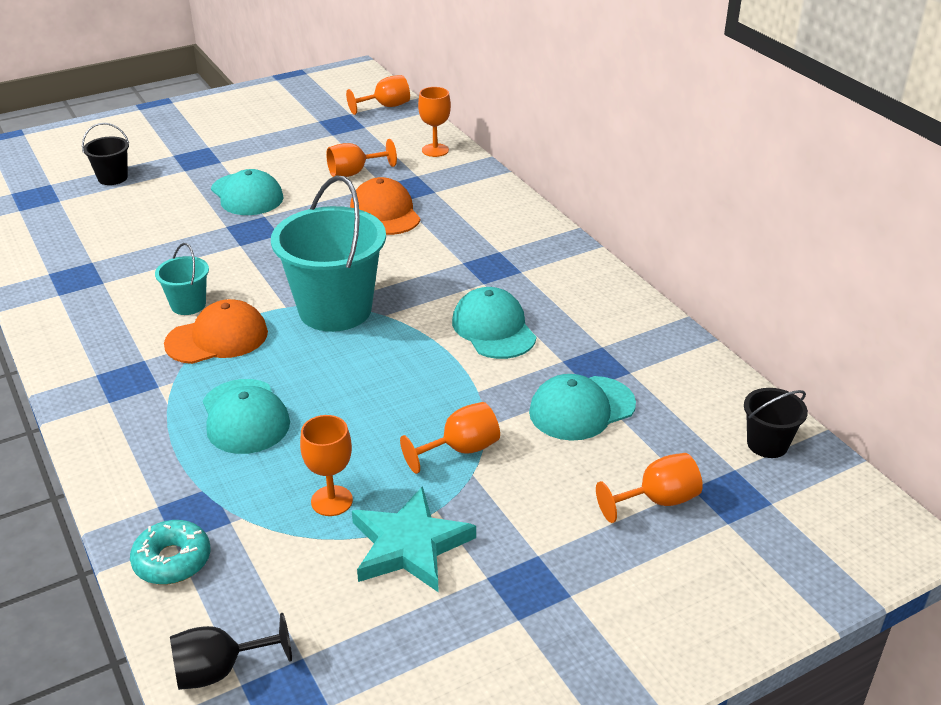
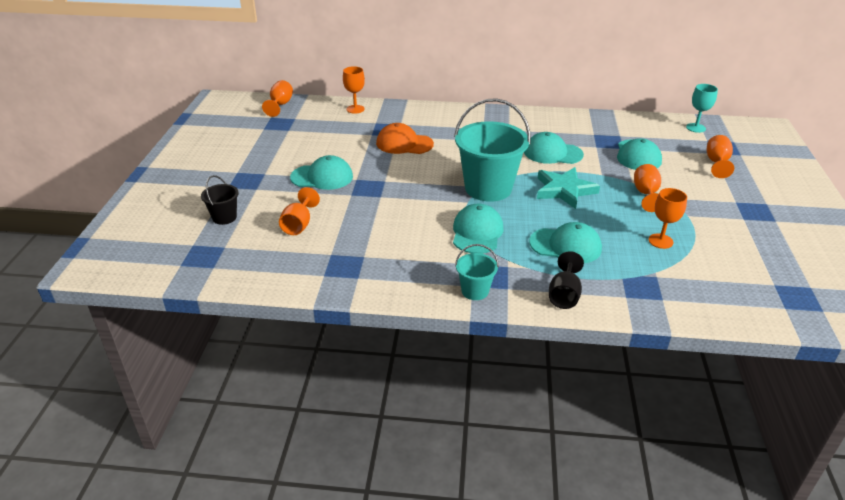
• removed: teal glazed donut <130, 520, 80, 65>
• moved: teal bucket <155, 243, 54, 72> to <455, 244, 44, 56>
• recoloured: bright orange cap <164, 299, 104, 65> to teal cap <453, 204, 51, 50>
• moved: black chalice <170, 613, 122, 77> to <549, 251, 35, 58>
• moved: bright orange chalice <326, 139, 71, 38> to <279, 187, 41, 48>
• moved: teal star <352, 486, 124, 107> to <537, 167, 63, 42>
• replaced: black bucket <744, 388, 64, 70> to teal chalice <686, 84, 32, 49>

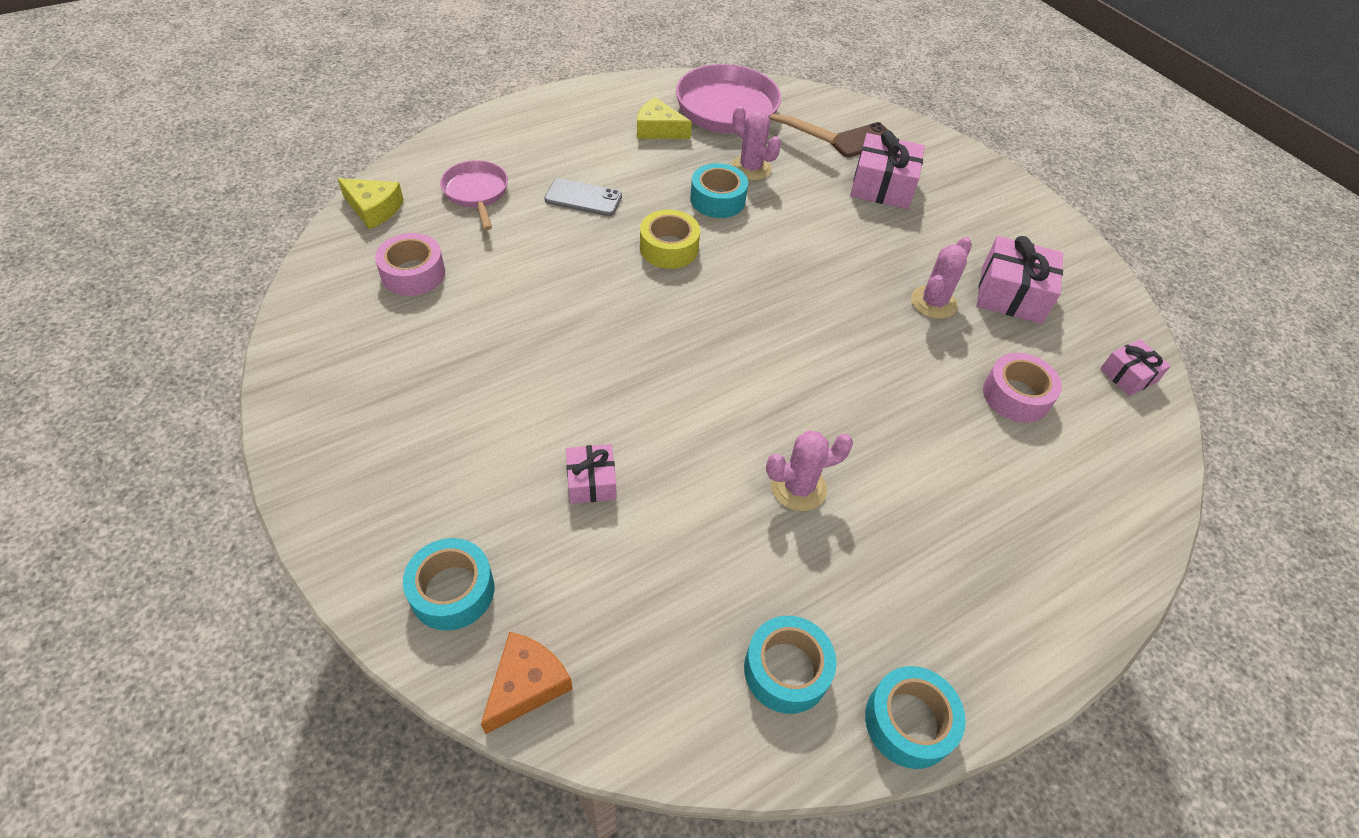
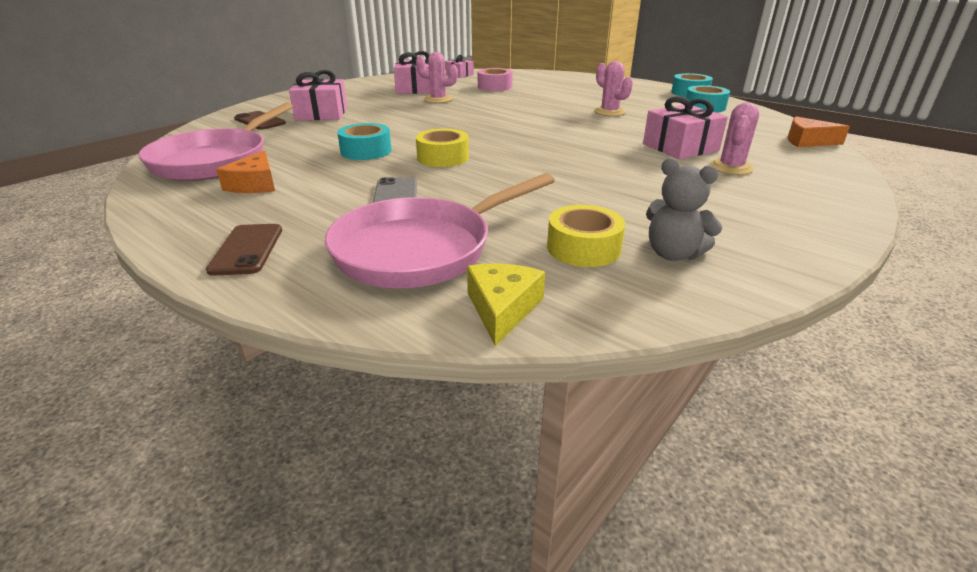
• recoloured: rose-pink sticky tape <375, 233, 70, 63> to golden sticky tape <547, 205, 78, 62>
• removed: teal sticky tape <403, 538, 91, 93>
• resized: rose-pink pan <440, 160, 68, 70> = <325, 173, 230, 115> x1.80
• resized: rose-pink present <566, 444, 50, 60> = <643, 96, 85, 63> x1.72
• recoloured: golden cheese <637, 97, 55, 42> to bright orange cheese <216, 150, 59, 43>
• moved: rose-pink cactus <731, 105, 50, 76> to <710, 102, 49, 73>
• added: brown mobile phone <206, 224, 76, 52>
• added: ash-grey teddy bear <646, 158, 77, 103>

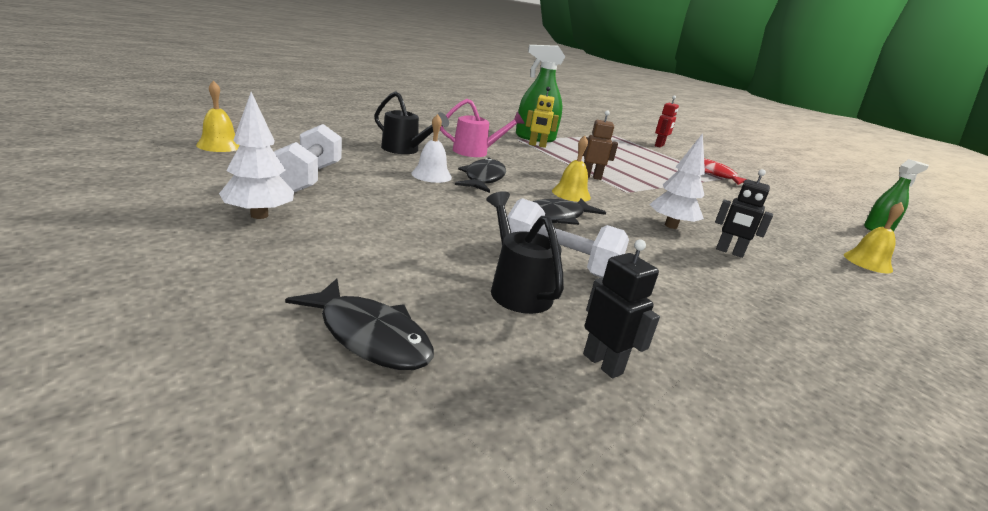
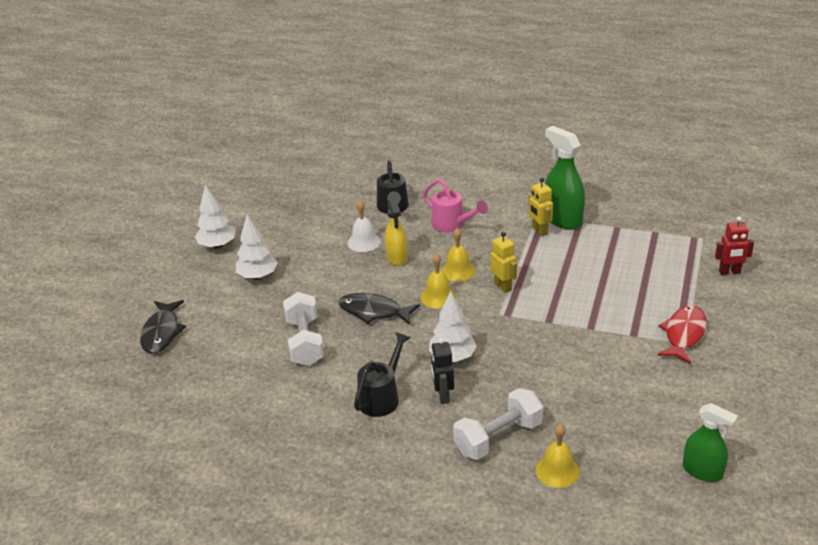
• moved: golden hand bell <196, 80, 44, 72> to <441, 228, 35, 54>
• moved: white hand weight <274, 124, 68, 68> to <453, 388, 90, 72>
• replaced: black fish <455, 157, 51, 36> to golden sprayer <385, 199, 22, 67>
• moved: black sprinkling can <486, 191, 78, 123> to <354, 332, 56, 85>
• recoloured: brown robot <583, 110, 35, 70> to golden robot <490, 232, 27, 61>
• removed: black robot <583, 239, 77, 139>
• added: white fir tree <236, 214, 42, 66>

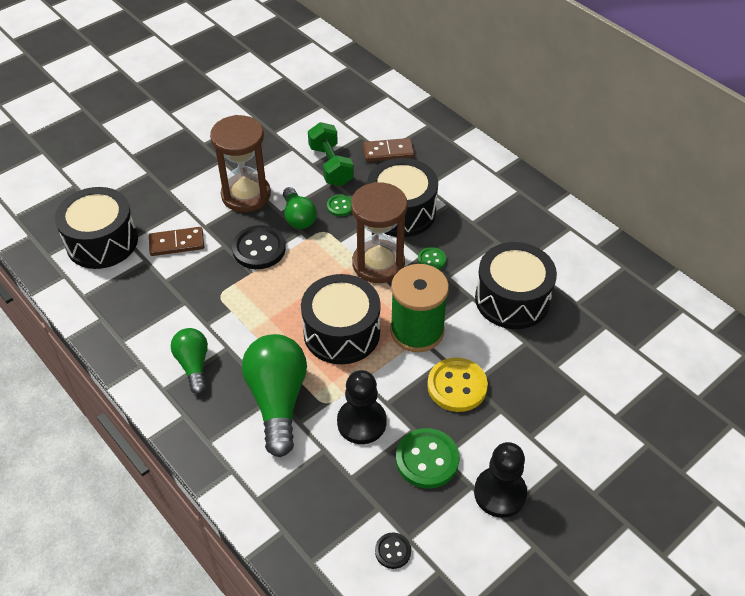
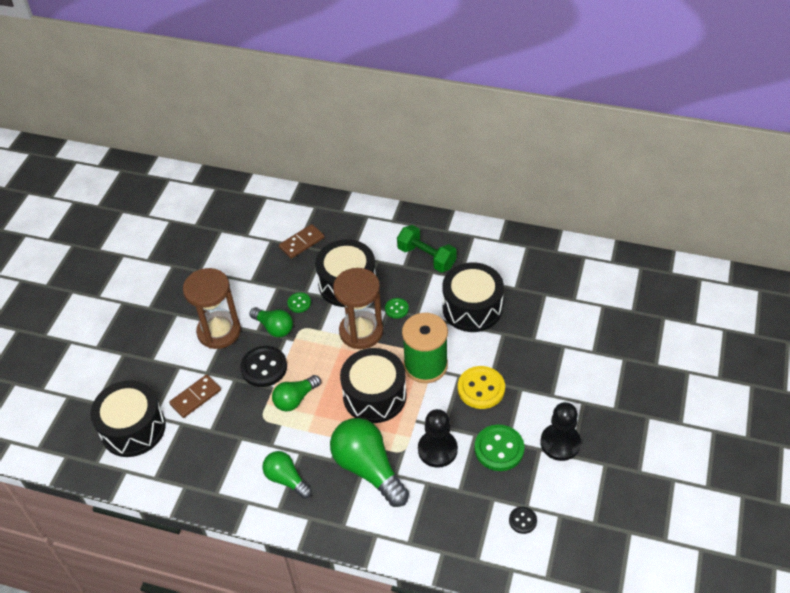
• moved: emerald hand weight <308, 122, 46, 64> to <397, 225, 60, 47>
• added: emerald lightbulb <272, 375, 49, 36>

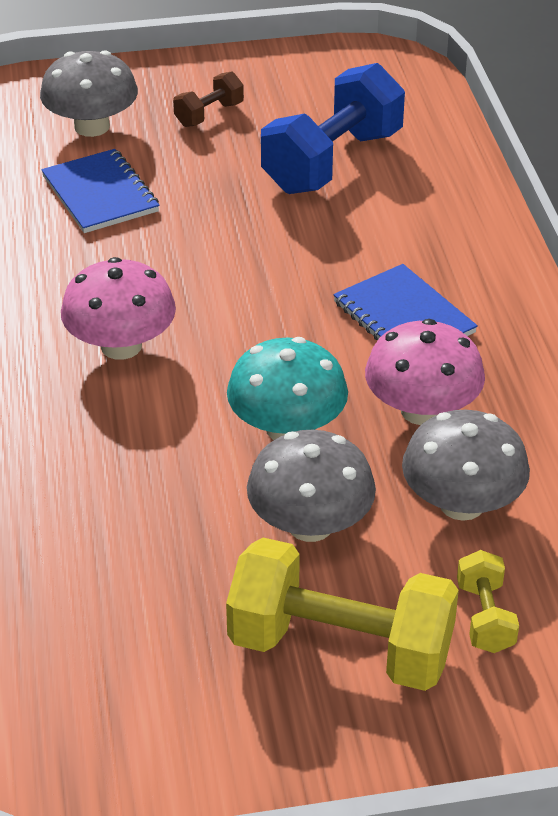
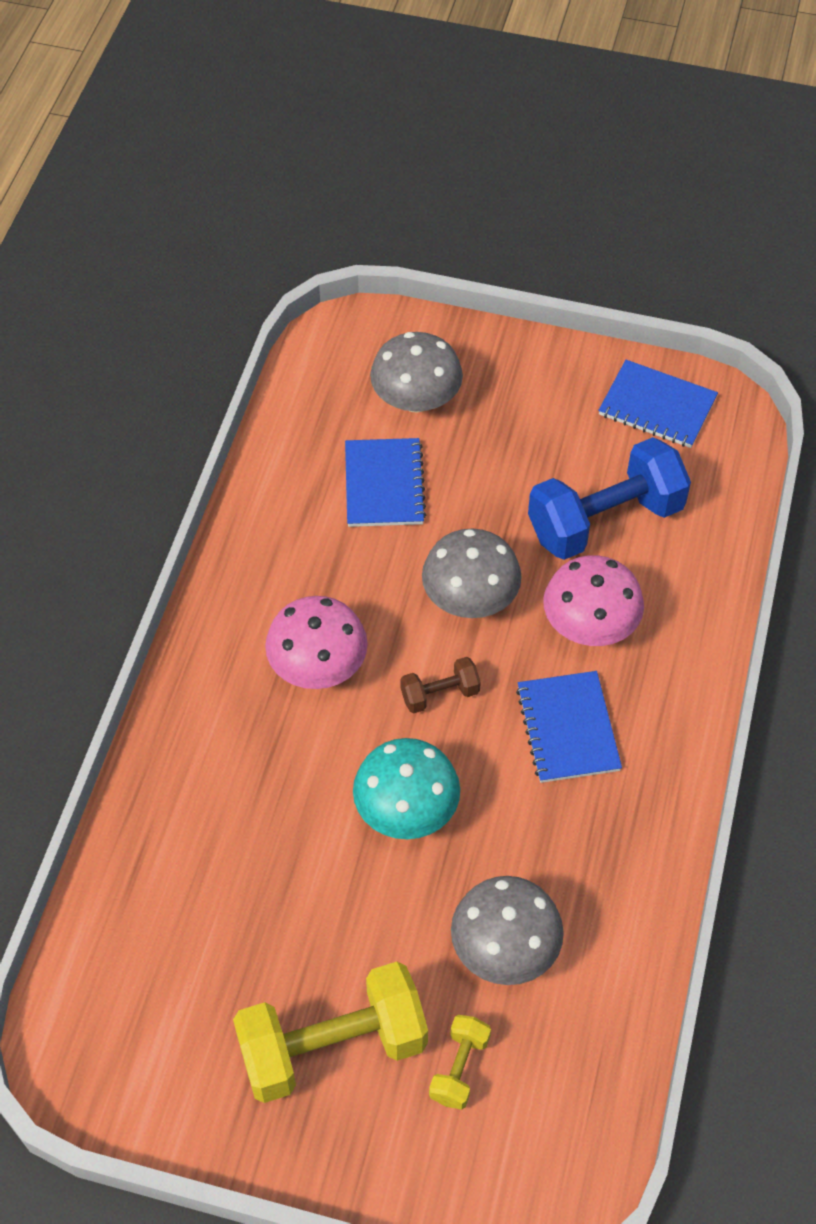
• moved: brown hand weight <173, 71, 71, 56> to <400, 657, 81, 56>
• turned: golden hand weight <226, 537, 233, 154> = <233, 962, 195, 141> 60 degrees counterclockwise
• moved: ash-grey mushroom <247, 430, 129, 112> to <422, 529, 100, 89>
• moved: rose-pink mushroom <365, 319, 120, 106> to <543, 555, 101, 91>
• added: blue notebook <598, 360, 120, 88>

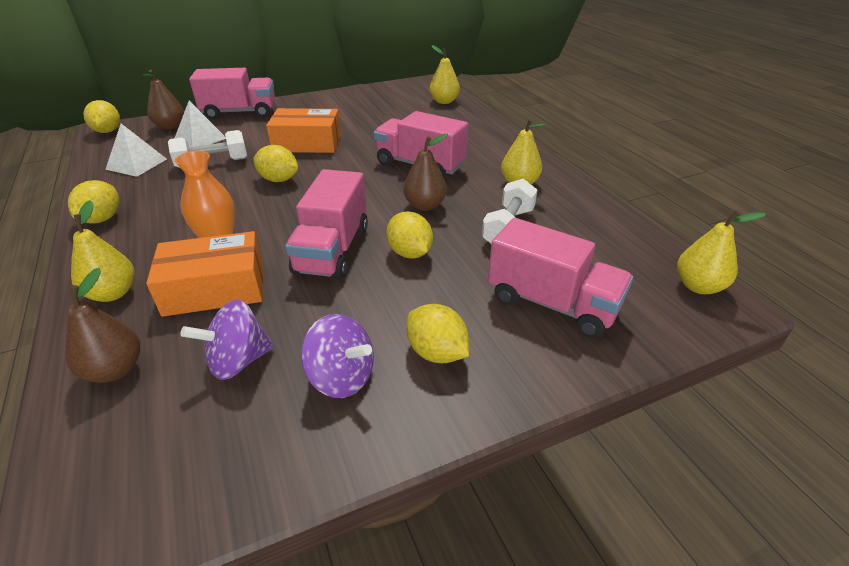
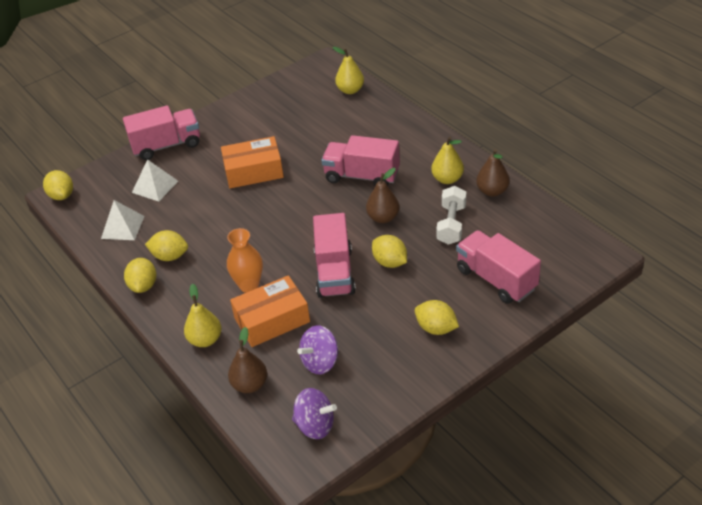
• moved: brown pear <143, 70, 41, 60> to <476, 149, 34, 47>
• removed: white hand weight <168, 130, 79, 38>
• moved: golden toy lemon <253, 145, 45, 37> to <145, 230, 43, 31>
• moved: violet spinning top <301, 314, 73, 84> to <292, 388, 45, 51>
• turned: rose-pink lorry <488, 218, 145, 120> = <456, 230, 85, 74> 150 degrees counterclockwise
• removed: golden pear <677, 210, 89, 84>

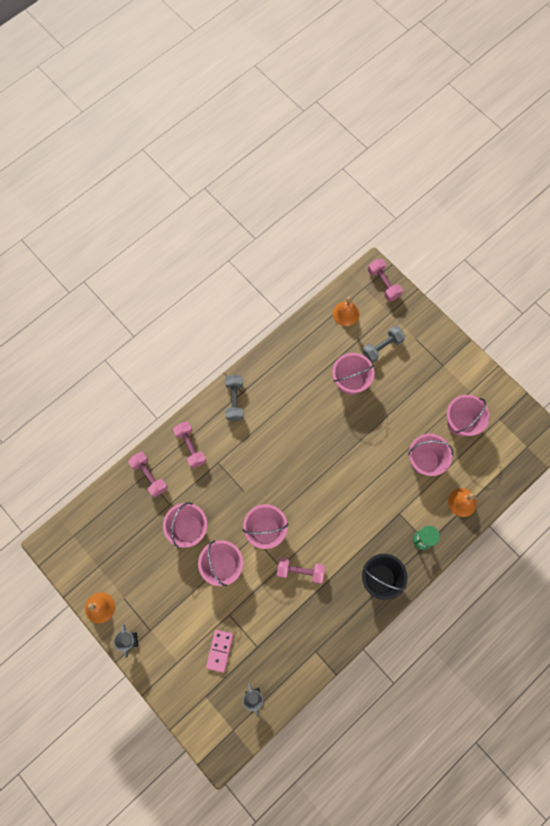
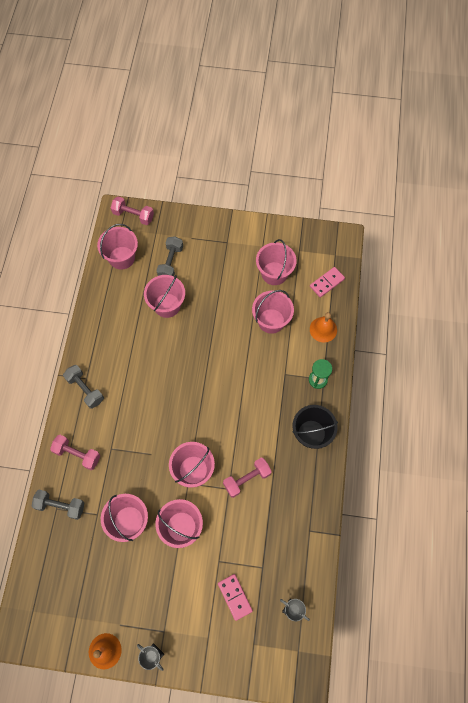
• recoloured: rose-pink hand weight <128, 452, 40, 45> to ash-grey hand weight <32, 490, 52, 30>
• replaced: bright orange hand bell <333, 297, 26, 29> to rose-pink bucket <97, 224, 41, 46>
• added: rose-pink domino piece <310, 267, 35, 31>

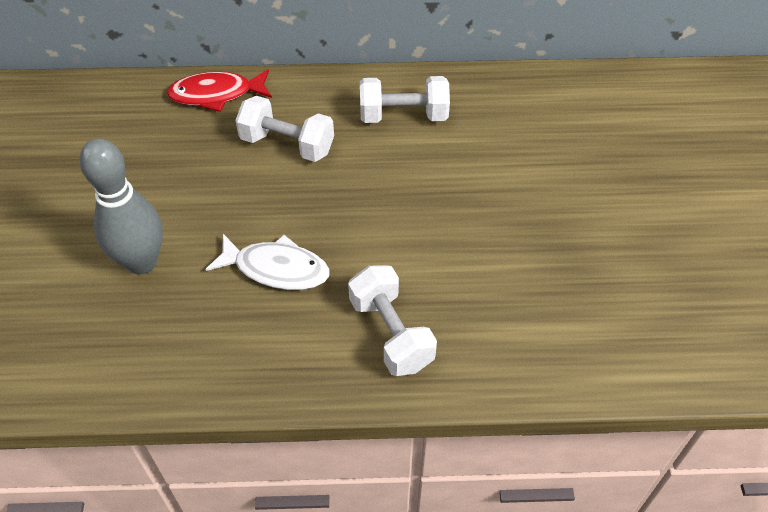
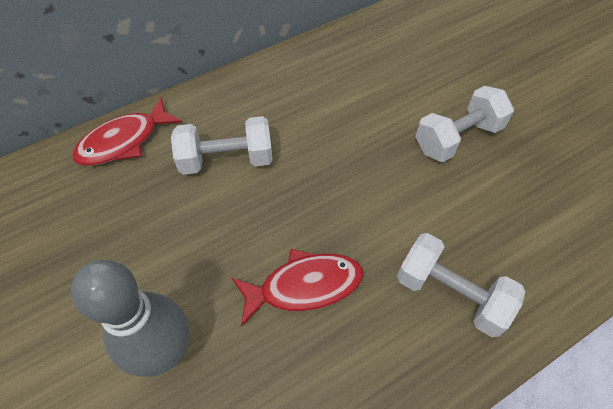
• recoloured: white fish <205, 234, 125, 56> to scarlet fish <232, 249, 131, 78>
• moved: white hand weight <360, 76, 90, 47> to <416, 86, 98, 76>

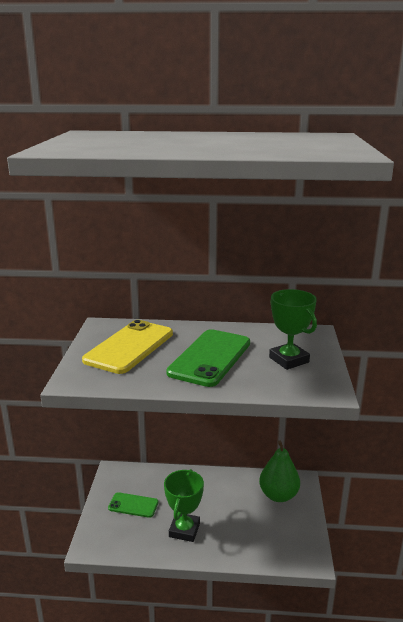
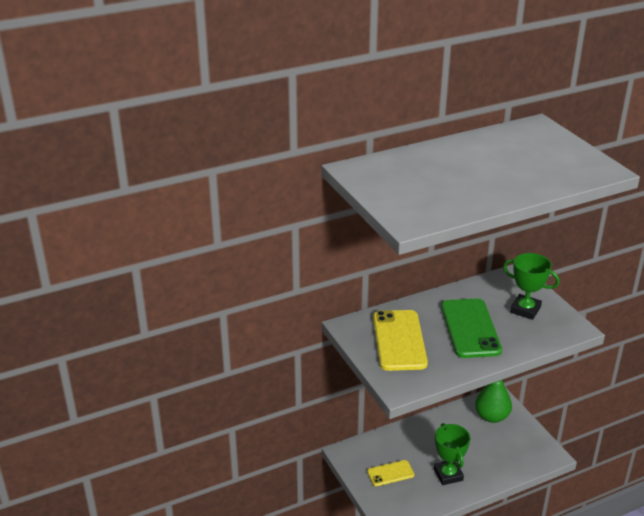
• recoloured: emerald mobile phone <108, 492, 50, 26> to golden mobile phone <367, 460, 47, 26>

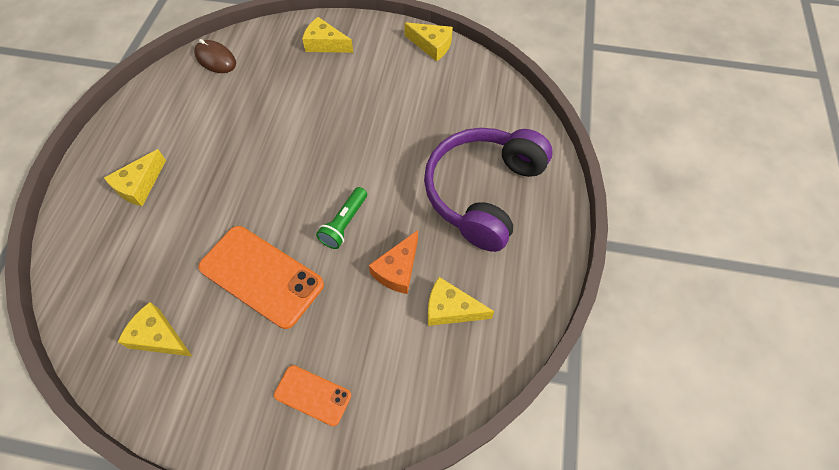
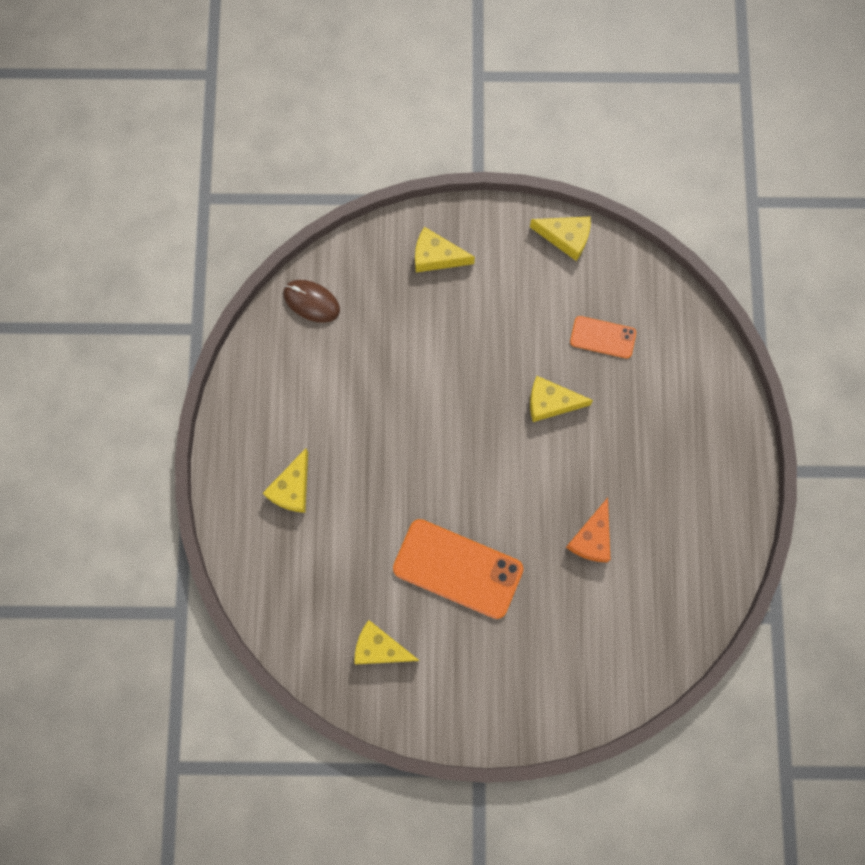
• moved: bright orange mobile phone <274, 365, 77, 61> to <570, 316, 66, 43>
• removed: emerald pocket torch <316, 187, 51, 62>
• removed: violet headset <424, 128, 129, 124>
• moved: golden cheese <428, 277, 67, 49> to <530, 376, 63, 46>

